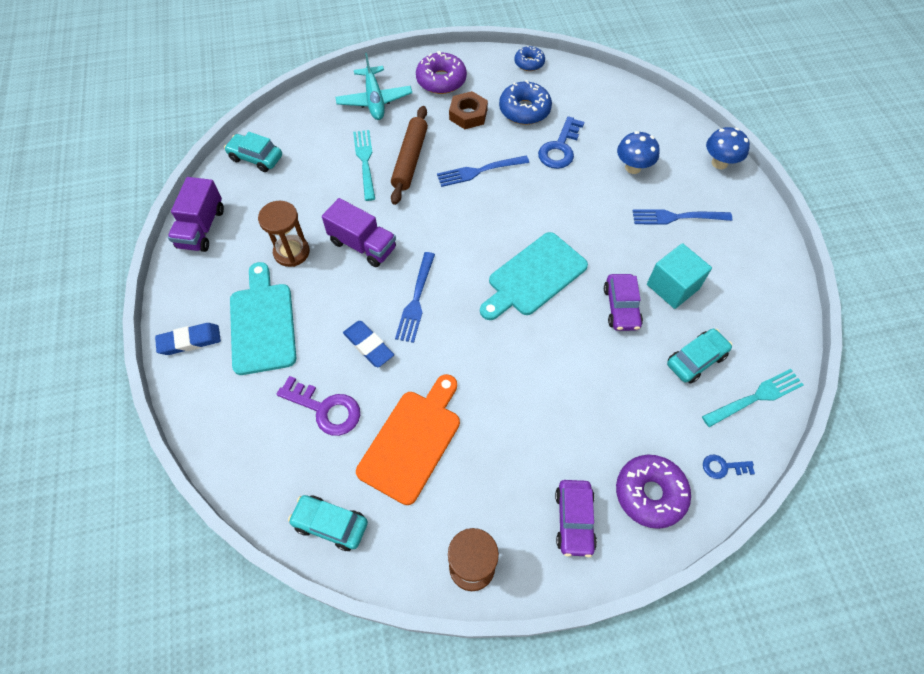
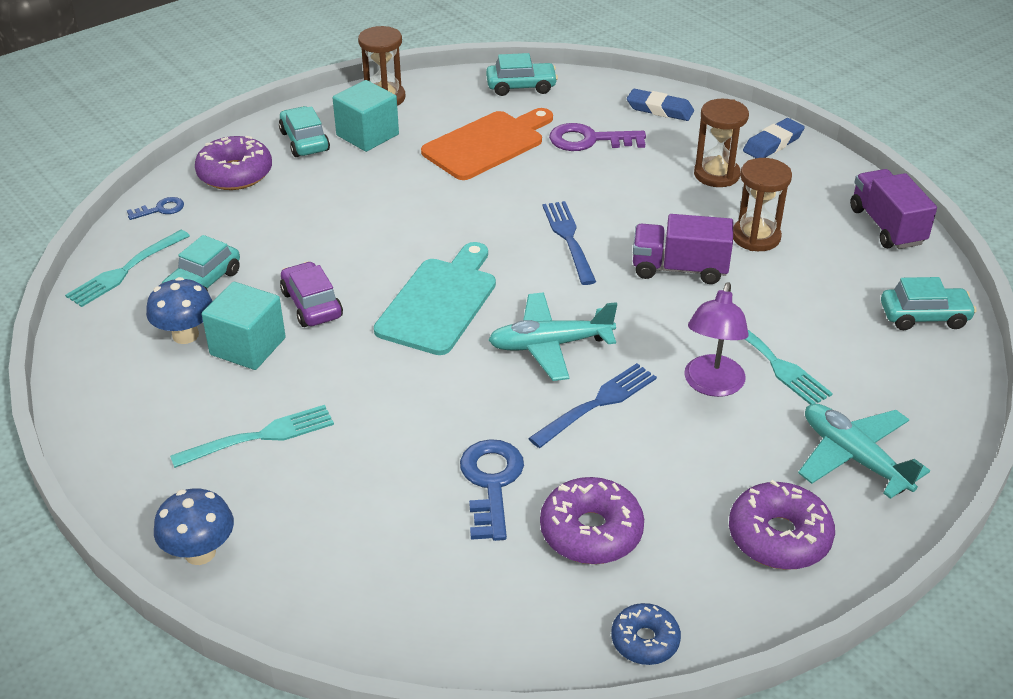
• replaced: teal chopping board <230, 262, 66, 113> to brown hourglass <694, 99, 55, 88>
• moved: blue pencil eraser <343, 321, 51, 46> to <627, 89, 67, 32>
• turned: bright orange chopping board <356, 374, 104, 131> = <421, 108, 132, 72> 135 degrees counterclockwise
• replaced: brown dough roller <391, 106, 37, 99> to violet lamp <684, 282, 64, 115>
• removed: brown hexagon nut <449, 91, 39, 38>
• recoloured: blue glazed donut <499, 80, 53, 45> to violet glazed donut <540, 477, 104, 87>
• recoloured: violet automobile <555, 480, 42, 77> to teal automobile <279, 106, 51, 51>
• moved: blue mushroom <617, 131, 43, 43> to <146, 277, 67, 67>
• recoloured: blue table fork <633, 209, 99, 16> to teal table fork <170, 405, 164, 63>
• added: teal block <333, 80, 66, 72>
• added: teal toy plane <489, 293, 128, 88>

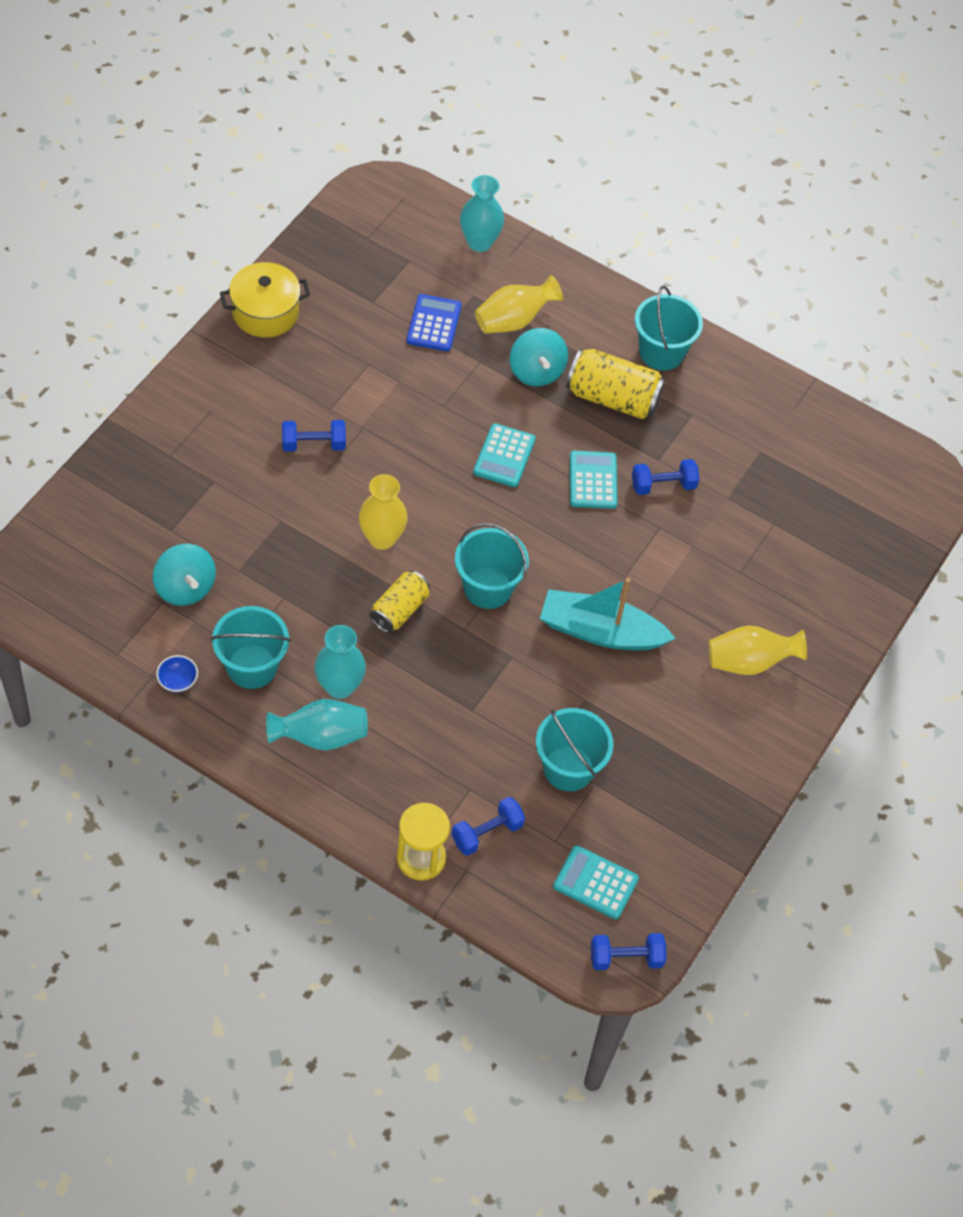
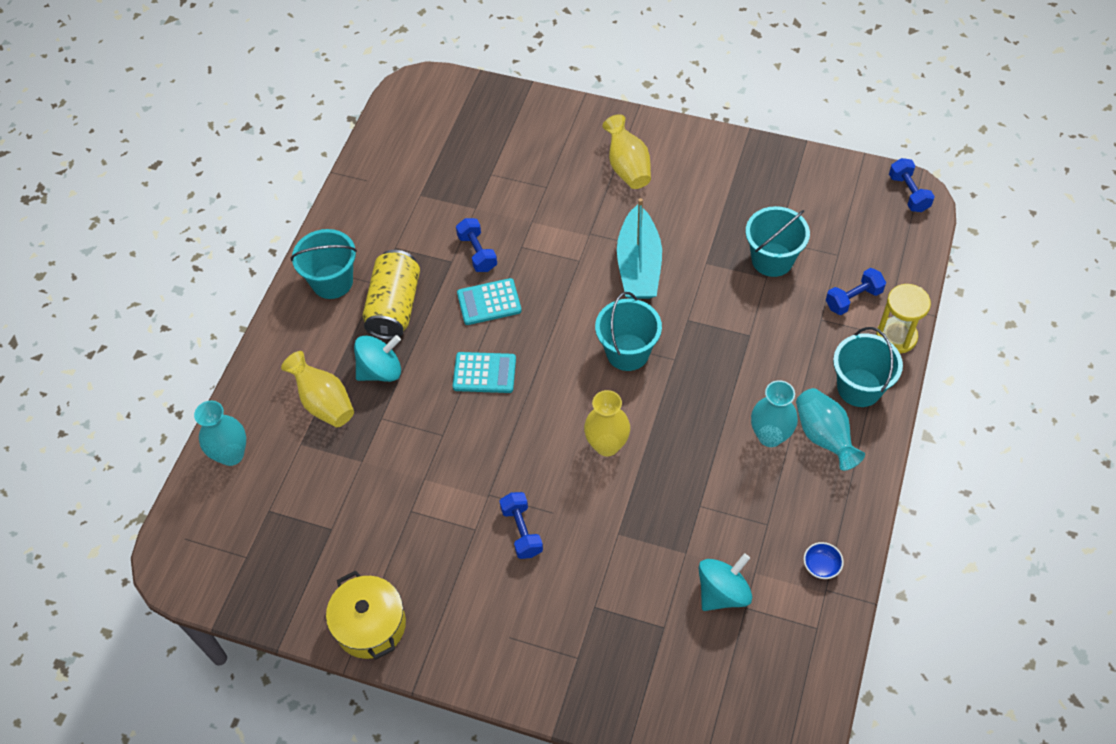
• moved: teal bucket <211, 606, 80, 83> to <833, 327, 70, 80>
• removed: golden tin <370, 571, 60, 62>
• removed: blue adding machine <407, 294, 55, 57>
• turned: blue hand weight <452, 797, 73, 59> = <826, 268, 60, 47> 75 degrees counterclockwise
• removed: teal adding machine <553, 845, 86, 74>

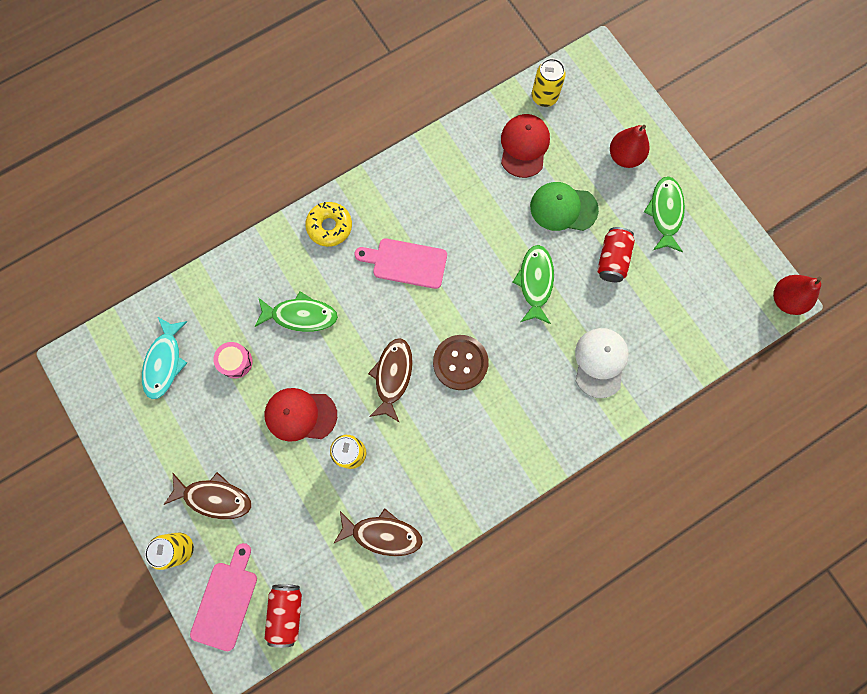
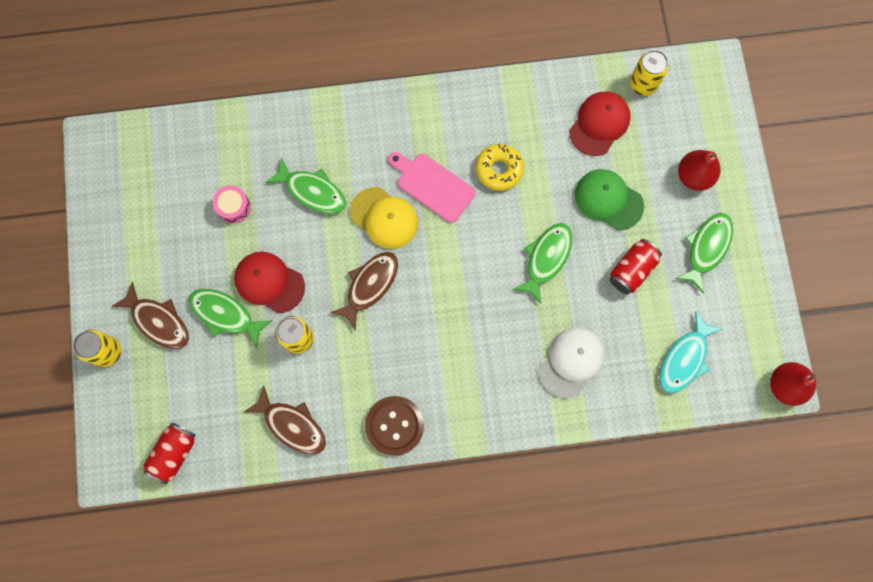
• moved: teal fish <142, 317, 46, 82> to <660, 311, 62, 82>
• removed: rose-pink chopping board <190, 543, 67, 108>
• moved: golden glazed donut <305, 202, 47, 45> to <476, 144, 48, 47>
• moved: brown sewing button <433, 335, 56, 55> to <365, 396, 59, 60>
• added: emerald fish <188, 289, 85, 59>
• added: golden cap <350, 187, 68, 62>

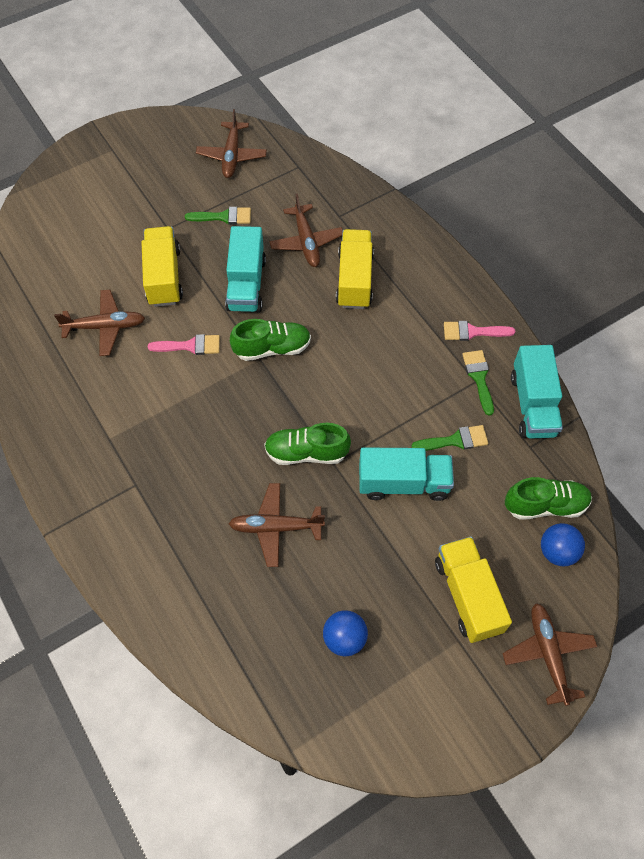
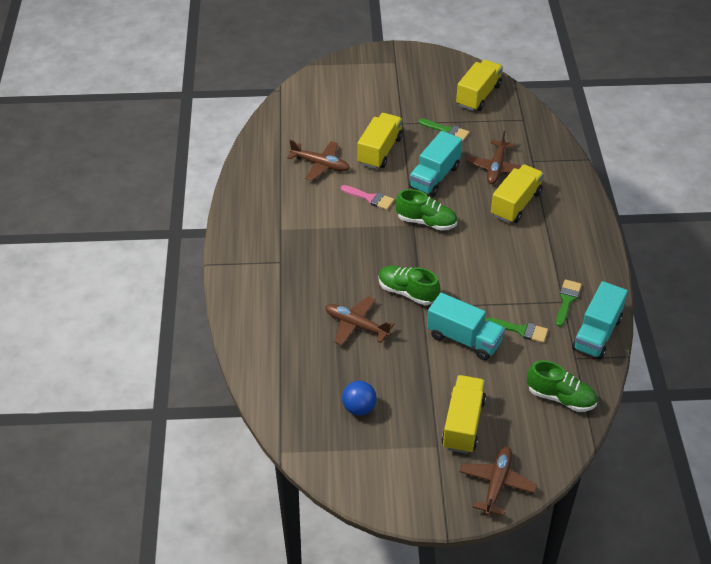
• replaced: brown toy plane <196, 109, 71, 69> to golden lorry <456, 60, 47, 51>
• removed: rose-pink paintbrush <444, 321, 71, 20>
• removed: blue sphere <541, 523, 44, 44>

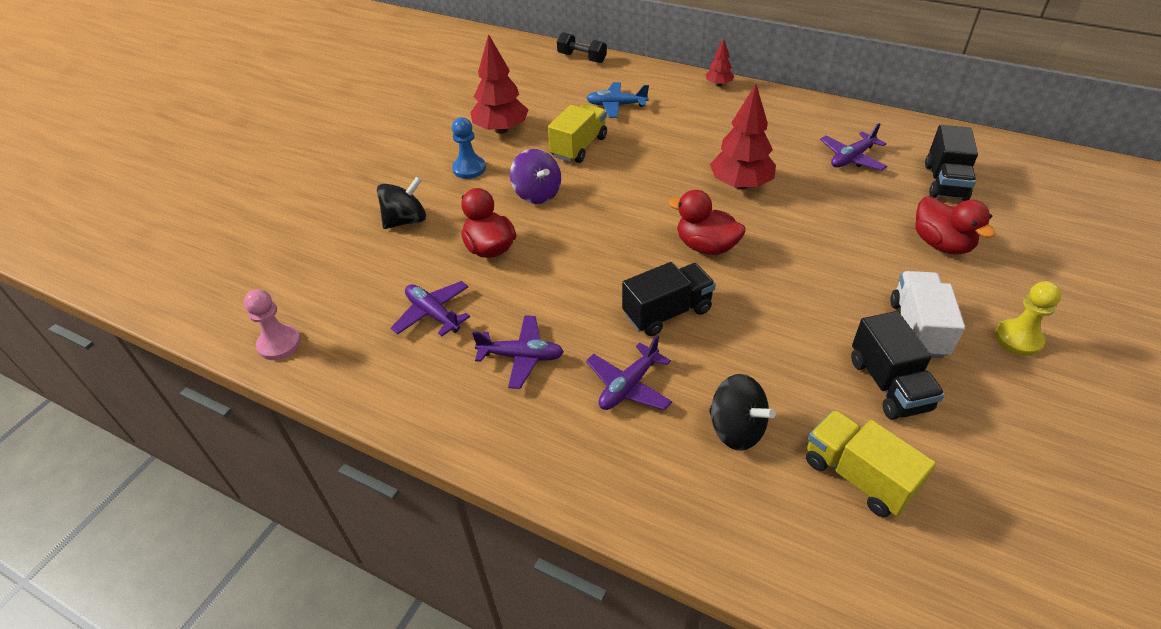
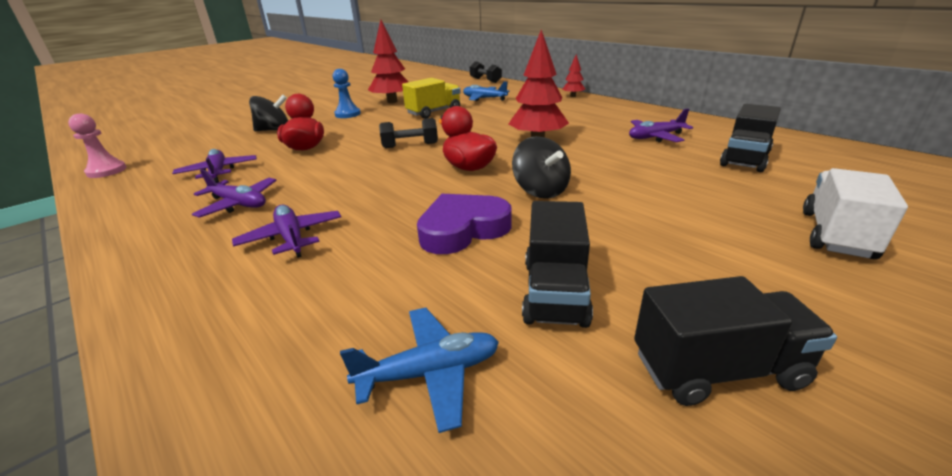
• removed: violet spinning top <510, 149, 51, 55>
• turned: violet toy plane <586, 335, 86, 75> = <232, 205, 109, 53> 90 degrees clockwise
• moved: black lorry <622, 262, 94, 74> to <634, 276, 203, 130>
• moved: black spinning top <709, 374, 67, 77> to <512, 136, 59, 63>
• replaced: golden lorry <806, 410, 130, 107> to blue toy plane <340, 308, 159, 125>
• moved: white lorry <890, 271, 75, 87> to <803, 168, 105, 91>
• removed: scarlet toy duck <915, 196, 81, 59>
• removed: golden game pawn <995, 281, 67, 75>
• added: black hand weight <379, 118, 59, 30>
• added: violet heart <417, 194, 95, 60>

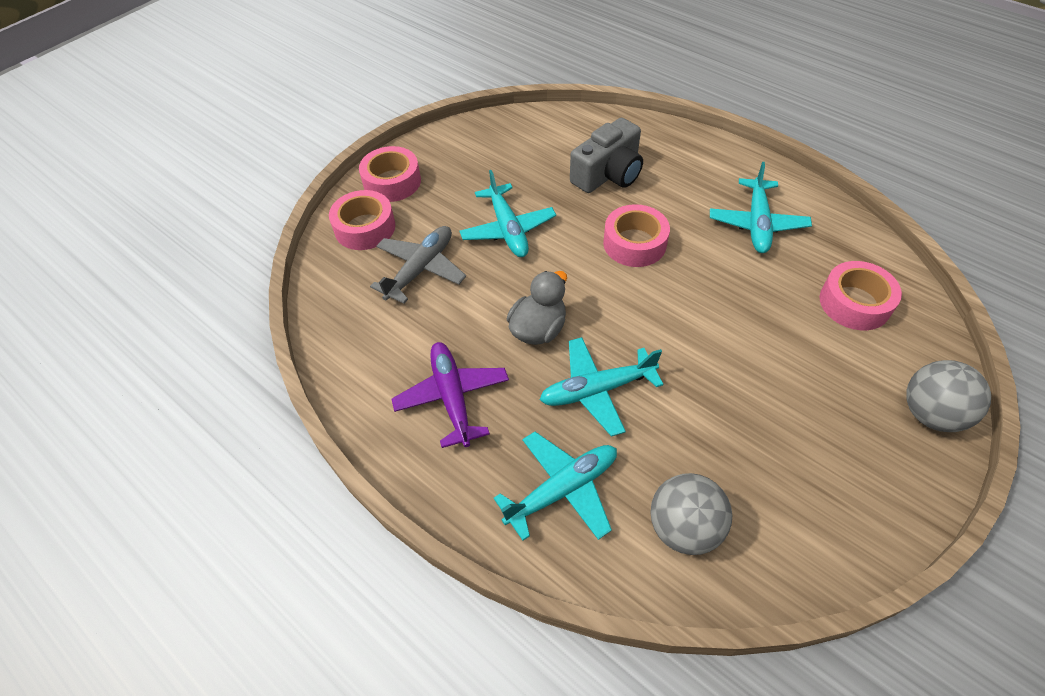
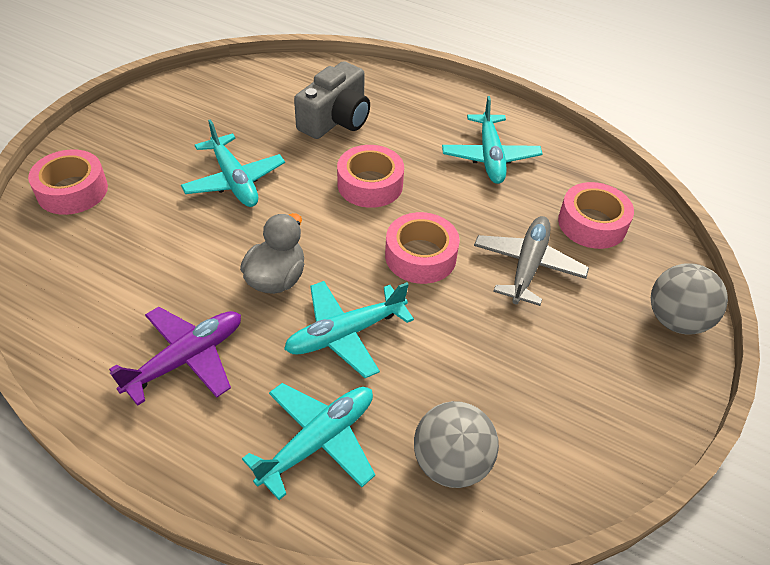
• moved: rose-pink sticky tape <359, 146, 62, 56> to <385, 212, 75, 72>
• moved: ash-grey toy plane <370, 226, 96, 78> to <474, 216, 115, 90>
• turned: violet toy plane <391, 342, 118, 106> = <109, 307, 132, 99> 75 degrees clockwise

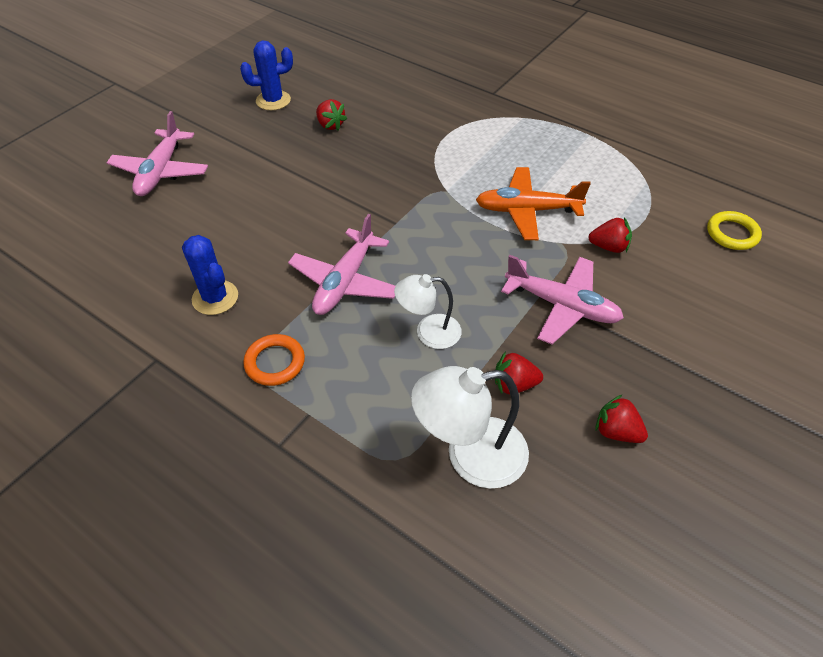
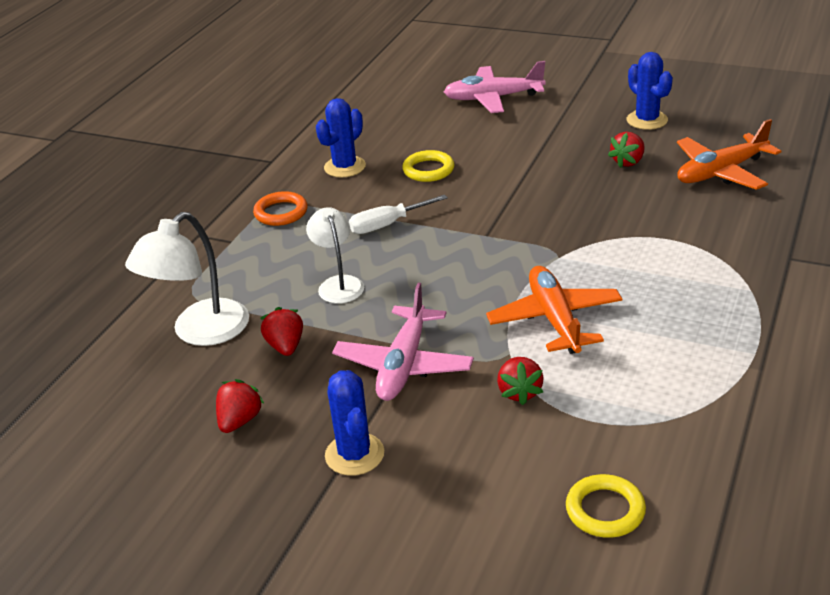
• replaced: rose-pink toy plane <288, 214, 107, 101> to white screwdriver <349, 195, 99, 39>
• turned: white lamp <411, 366, 118, 123> = <125, 212, 124, 134> 120 degrees counterclockwise
• added: blue cactus <325, 370, 59, 106>
• added: golden ring <402, 150, 52, 32>
• added: bright orange toy plane <677, 119, 104, 71>

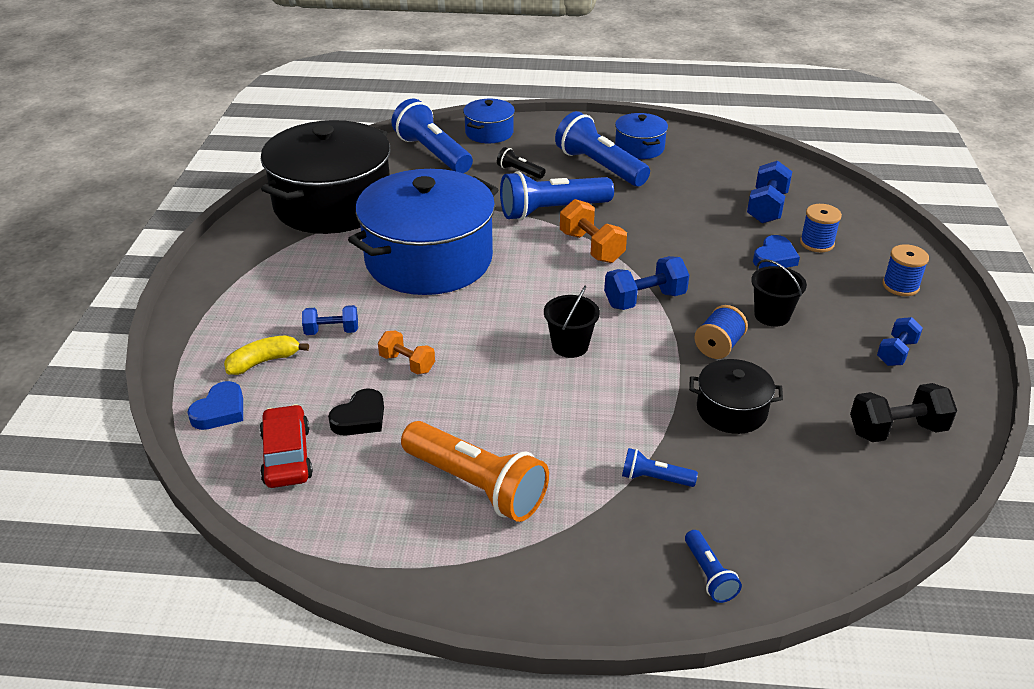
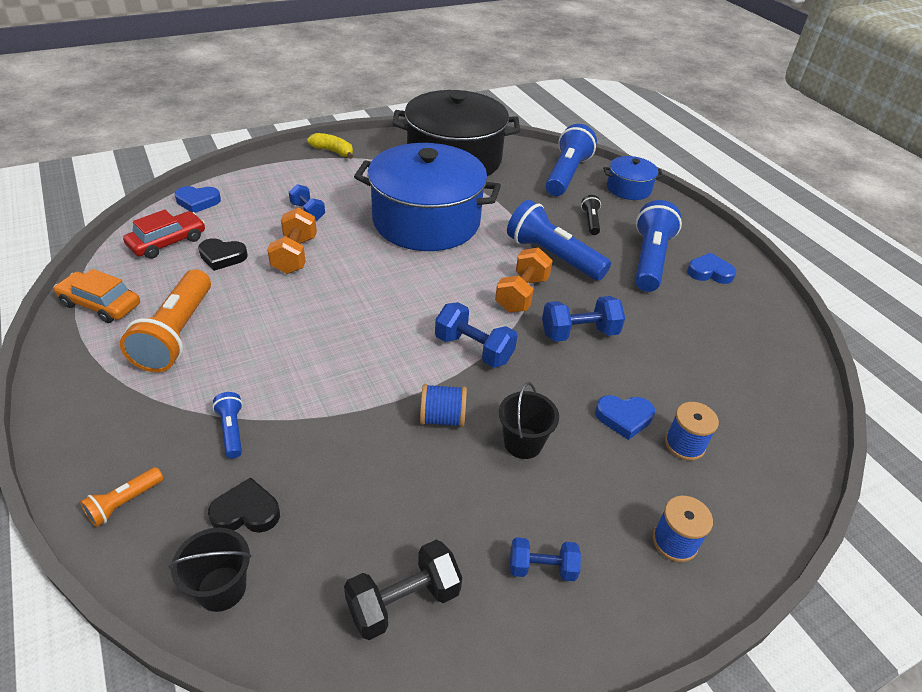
• moved: golden toy banana <224, 335, 85, 40> to <307, 133, 46, 26>
• resized: bright orange hand weight <378, 330, 57, 44> = <267, 208, 50, 66> x1.52
• moved: black bucket <544, 286, 56, 72> to <169, 528, 83, 84>
• replaced: blue cooking pot <615, 113, 53, 46> to blue heart <687, 253, 49, 31>
• recoloured: blue pocket torch <685, 530, 57, 73> to bright orange pocket torch <80, 467, 84, 60>
• removed: black cooking pot <689, 359, 94, 75>
• moved: blue hand weight <747, 161, 45, 62> to <542, 296, 83, 46>
• turned: black hand weight <850, 383, 107, 59> = <344, 540, 118, 100> 75 degrees counterclockwise
• added: bright orange automobile <54, 269, 86, 54>
• added: black heart <208, 477, 72, 56>

